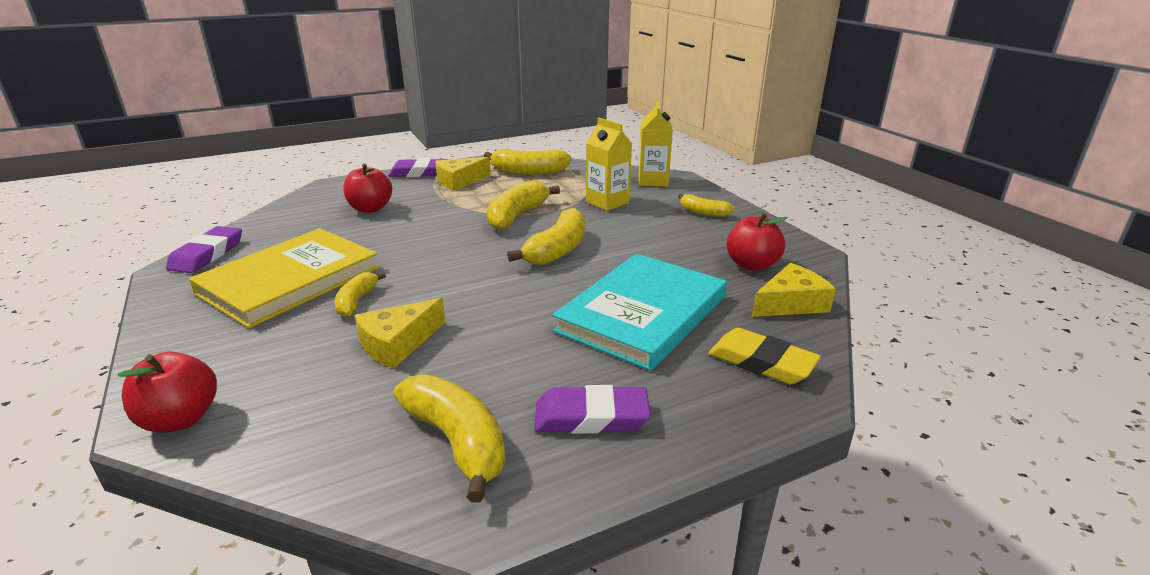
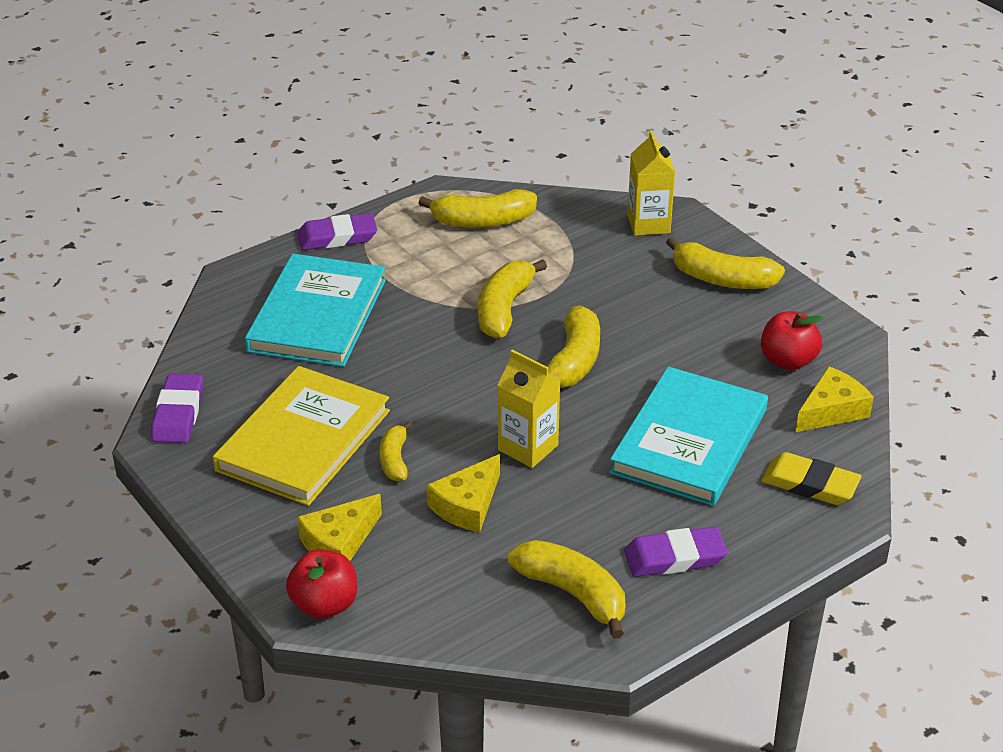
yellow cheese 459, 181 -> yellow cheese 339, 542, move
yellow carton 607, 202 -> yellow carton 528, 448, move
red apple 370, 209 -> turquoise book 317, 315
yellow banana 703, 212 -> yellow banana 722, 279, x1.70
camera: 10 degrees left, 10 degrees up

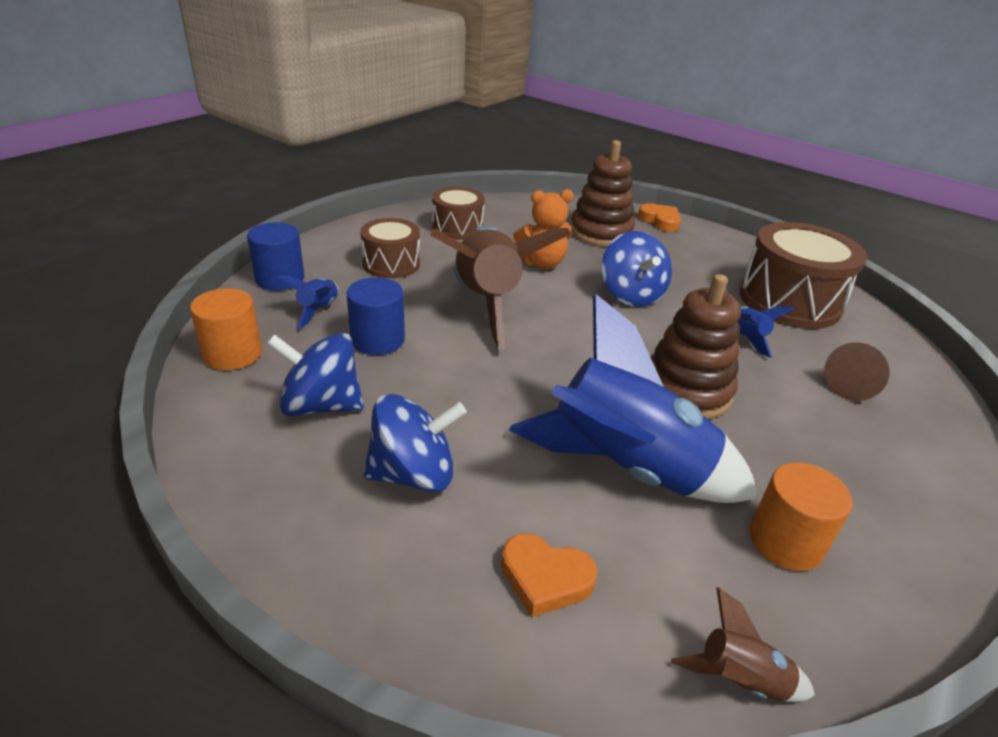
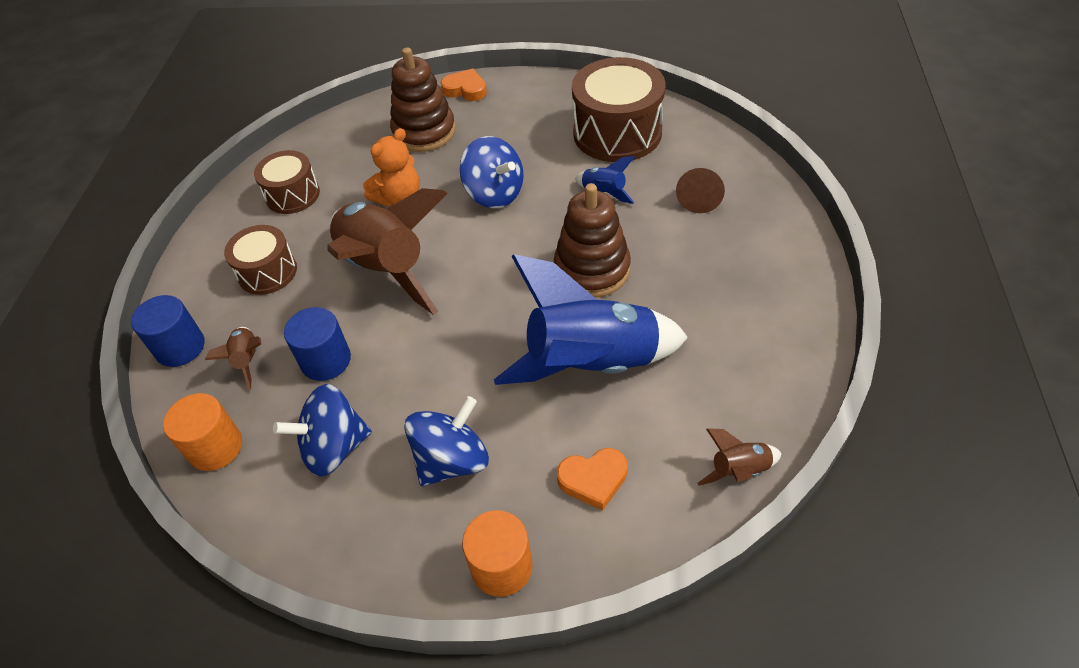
orange cylinder 785, 542 -> orange cylinder 501, 566, move
blue rocket 318, 310 -> brown rocket 247, 360
camera: 25 degrees left, 15 degrees up

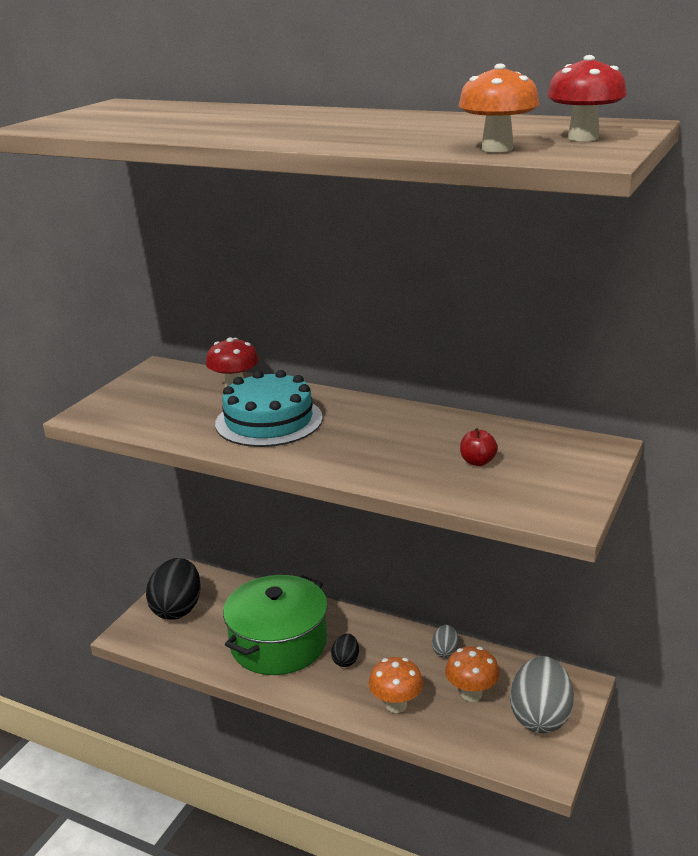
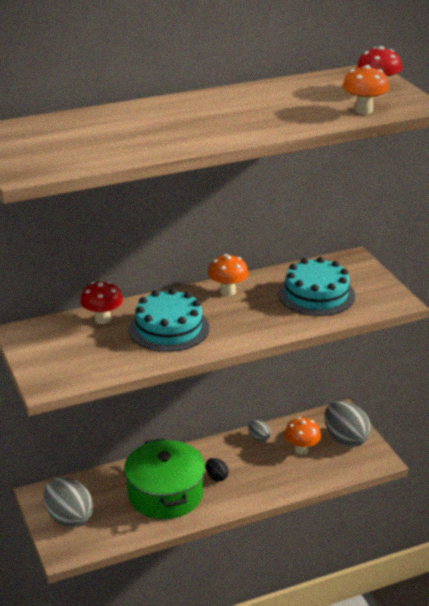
orange mushroom 396, 705 -> orange mushroom 228, 291, move
red apple 477, 462 -> turquoise cake 316, 294
black egg 177, 609 -> grey egg 69, 518
camera: 50 degrees left, 5 degrees up

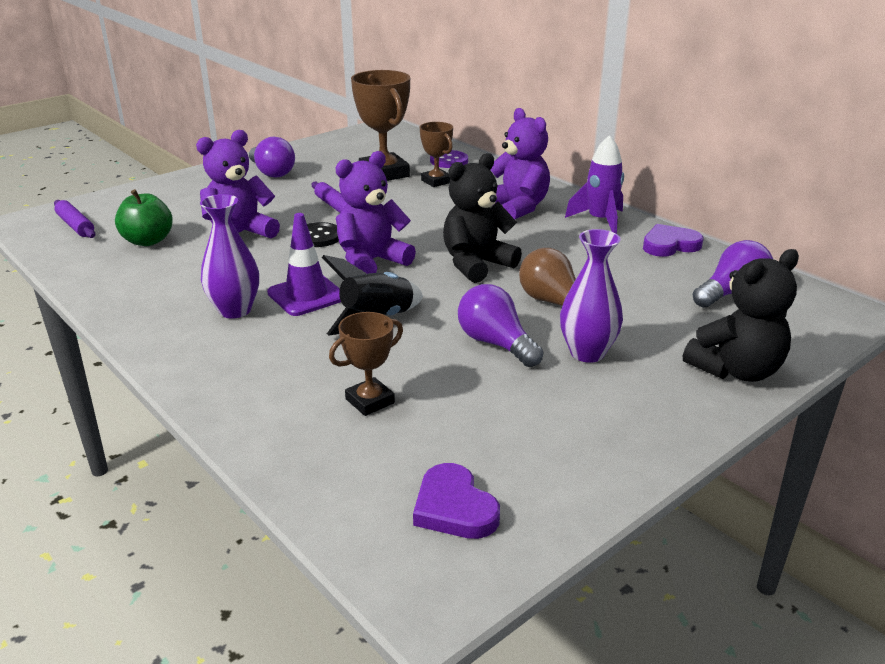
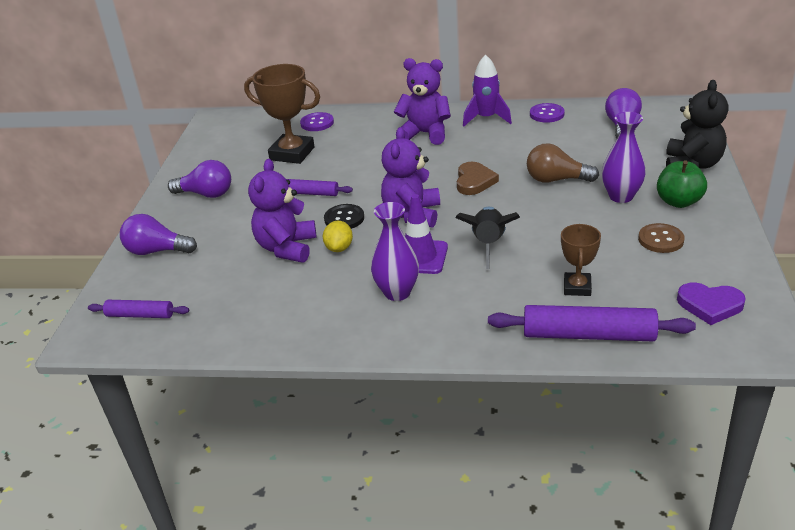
brown trophy 436, 181 -> none
none -> yellow lemon 339, 248
none -> purple rolling pin 588, 334
none -> brown button 660, 240
green apple 148, 241 -> green apple 678, 202, move
purple light bulb 496, 344 -> purple light bulb 157, 251, move
black teddy bear 476, 264 -> brown heart 474, 181
purple heart 669, 245 -> purple button 547, 114
camera: 40 degrees left, 5 degrees up

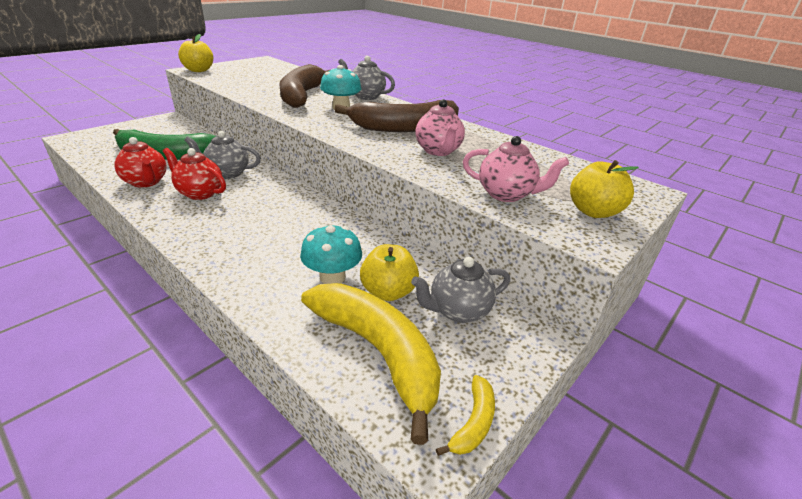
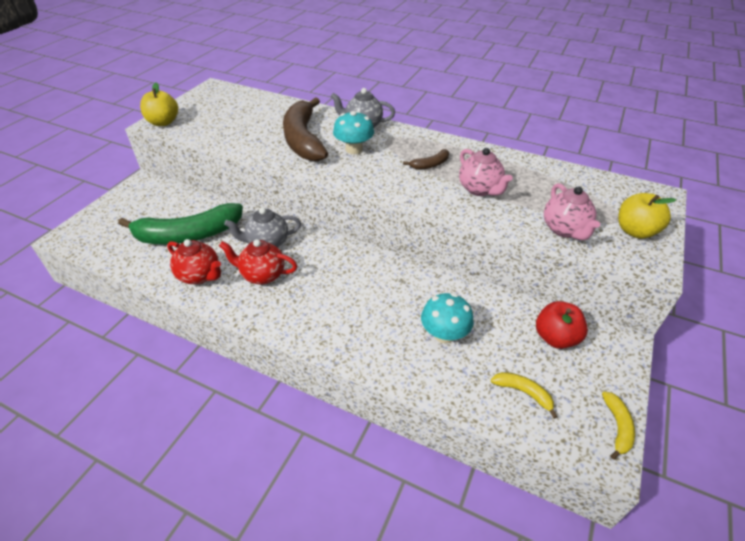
yellow apple 388, 292 -> none
grey teapot 458, 311 -> red apple 555, 338
pink teapot 506, 194 -> pink teapot 565, 230, 75 degrees clockwise
yellow banana 378, 352 -> yellow banana 523, 392, x0.43
brown banana 404, 128 -> brown banana 430, 165, x0.43
camera: 15 degrees left, 10 degrees up

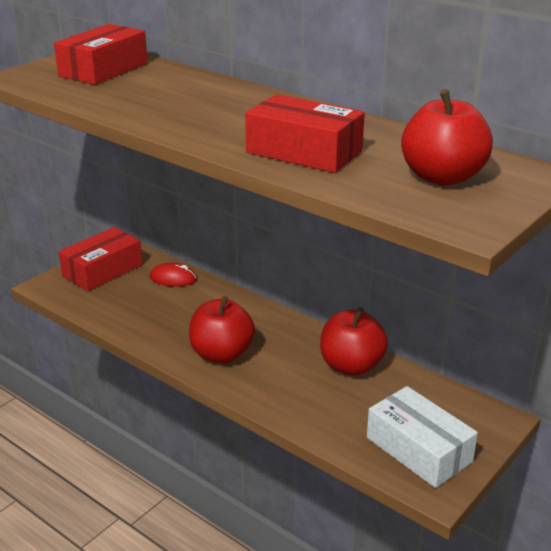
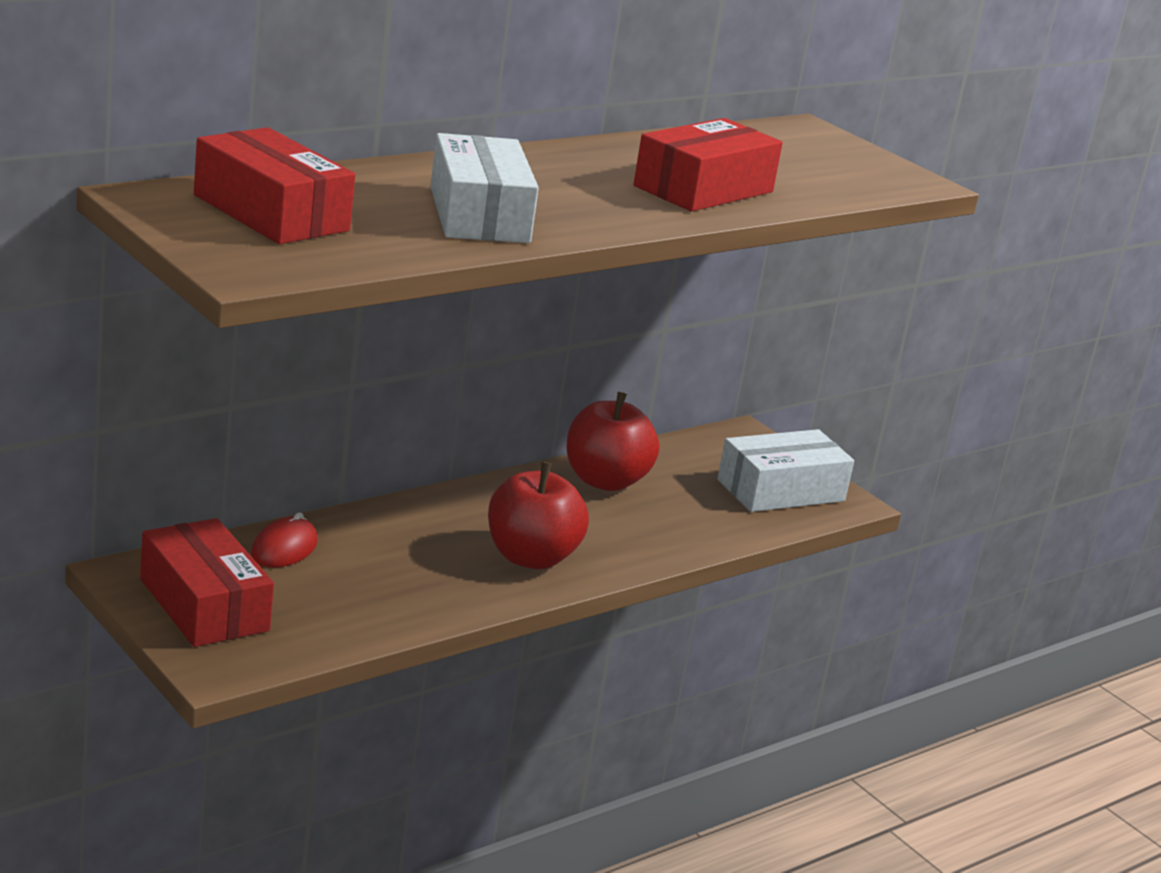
red apple 442, 177 -> none
none -> white box 479, 214
camera: 80 degrees left, 5 degrees down

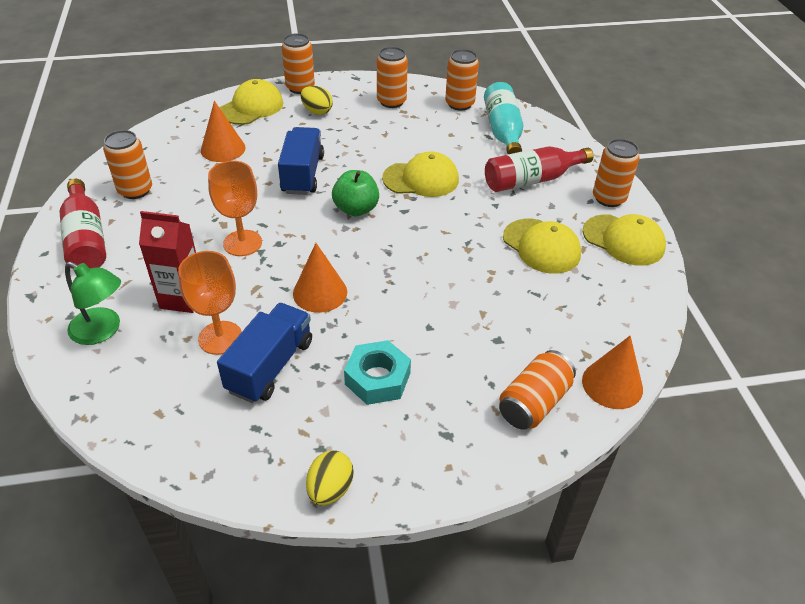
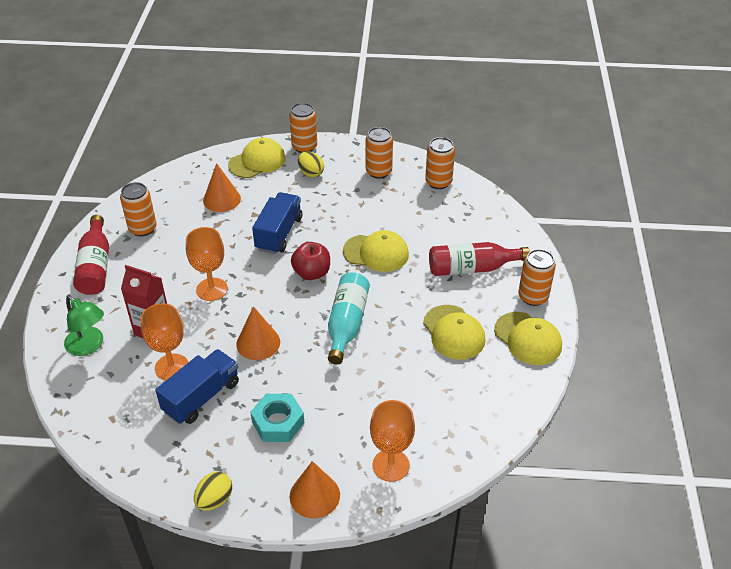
turquoise bottle 503, 131 -> turquoise bottle 347, 324, move
orange cone 612, 384 -> orange cone 314, 495, move
orange can 534, 403 -> orange goblet 391, 465
green apple 356, 209 -> red apple 311, 273
camera: 15 degrees right, 0 degrees up

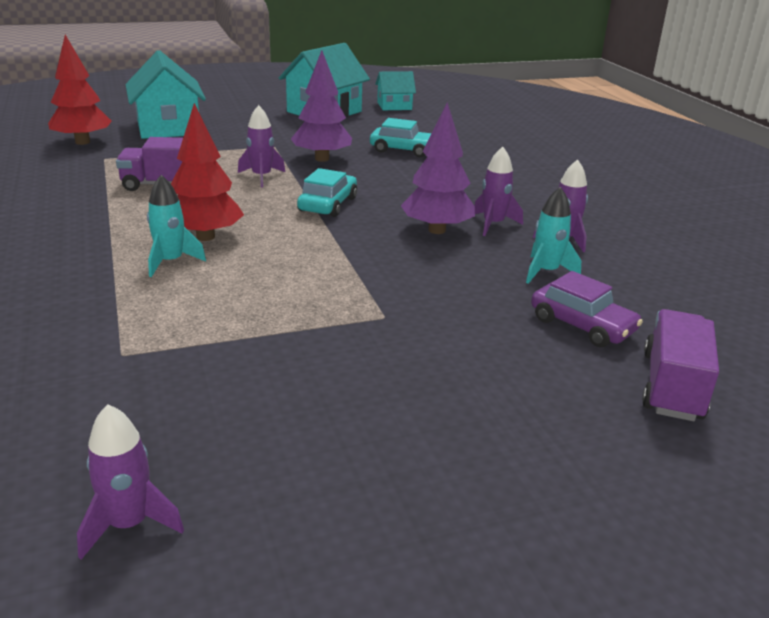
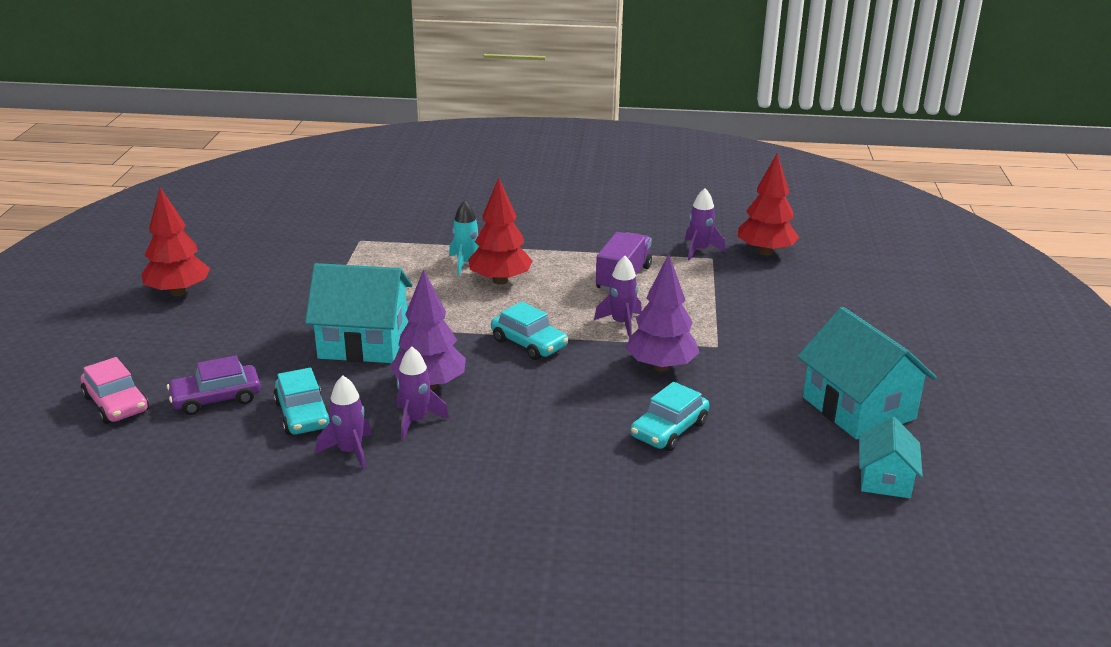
none -> red tree 178, 292
purple rocket 129, 524 -> purple rocket 699, 250, move
turquoise house 168, 127 -> turquoise house 364, 342, move
turquoise rocket 546, 272 -> turquoise car 303, 415
purple truck 672, 386 -> pink car 116, 404
camera: 115 degrees right, 0 degrees up

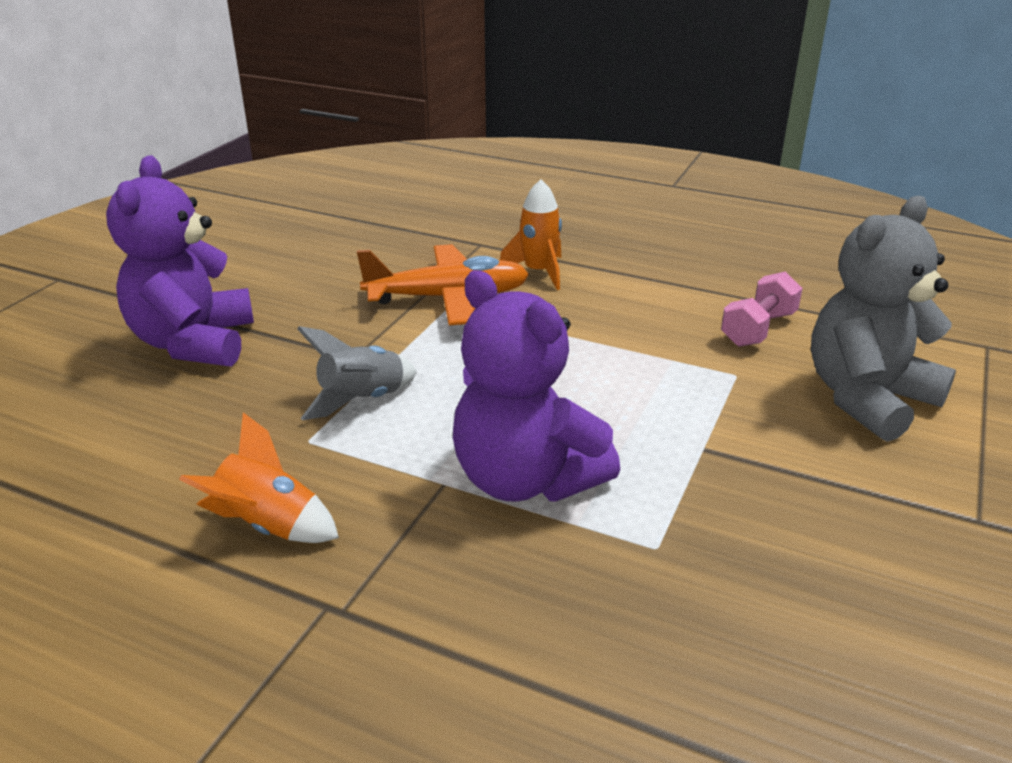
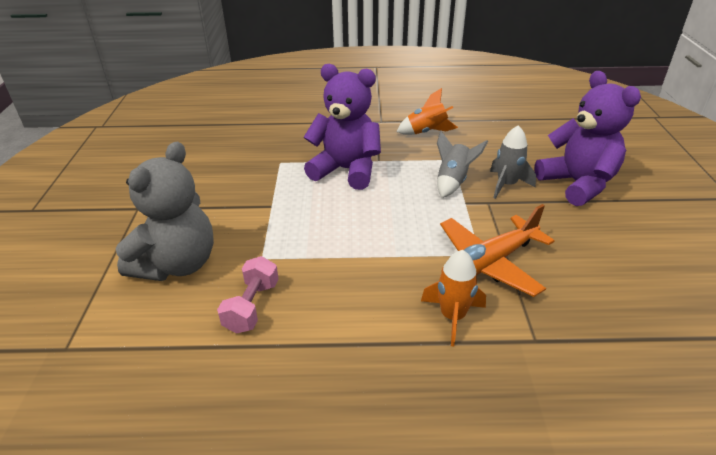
none -> grey rocket 506, 185
camera: 155 degrees right, 5 degrees up

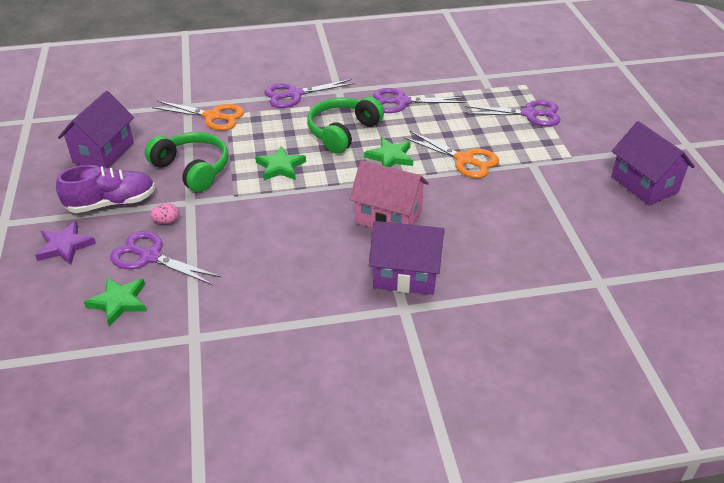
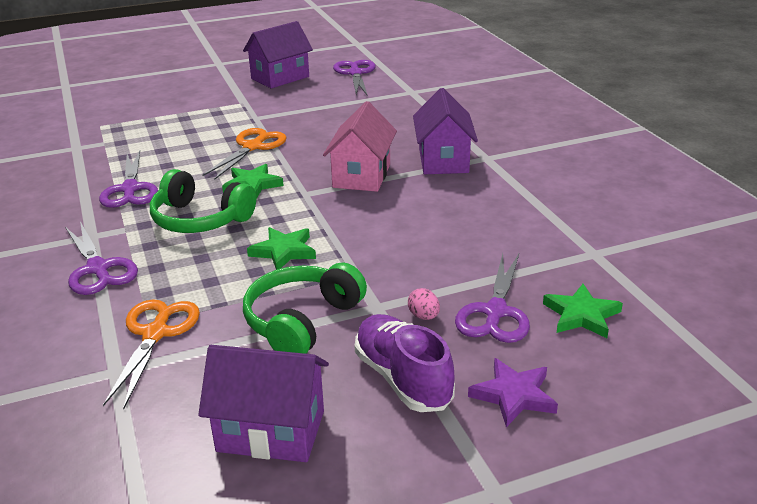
purple scissors 529, 114 -> purple scissors 355, 73, move
camera: 100 degrees left, 10 degrees down

